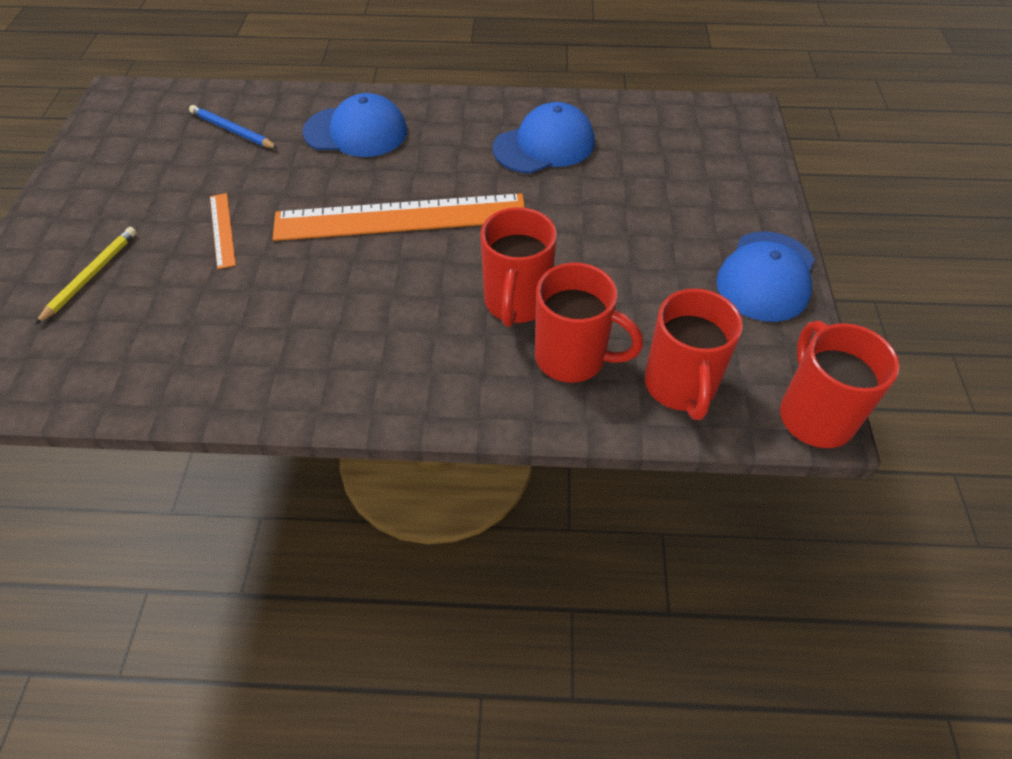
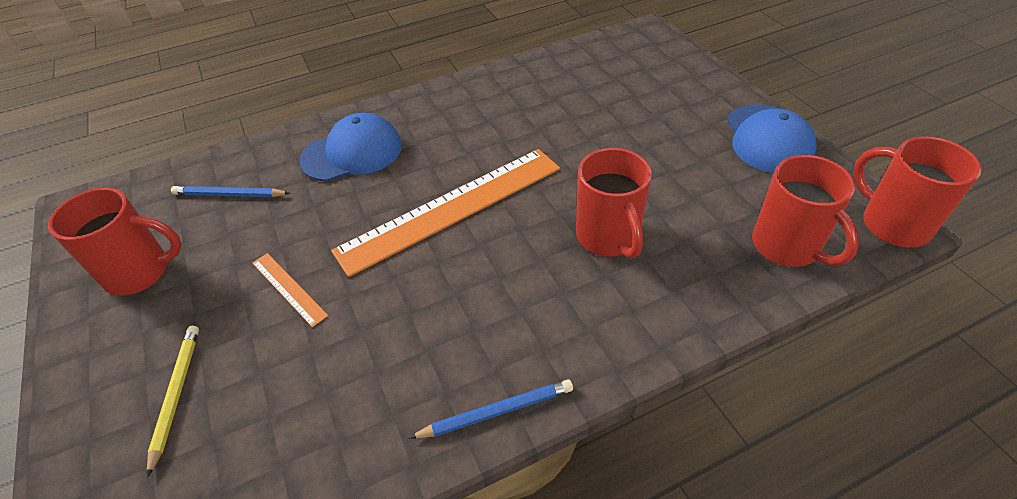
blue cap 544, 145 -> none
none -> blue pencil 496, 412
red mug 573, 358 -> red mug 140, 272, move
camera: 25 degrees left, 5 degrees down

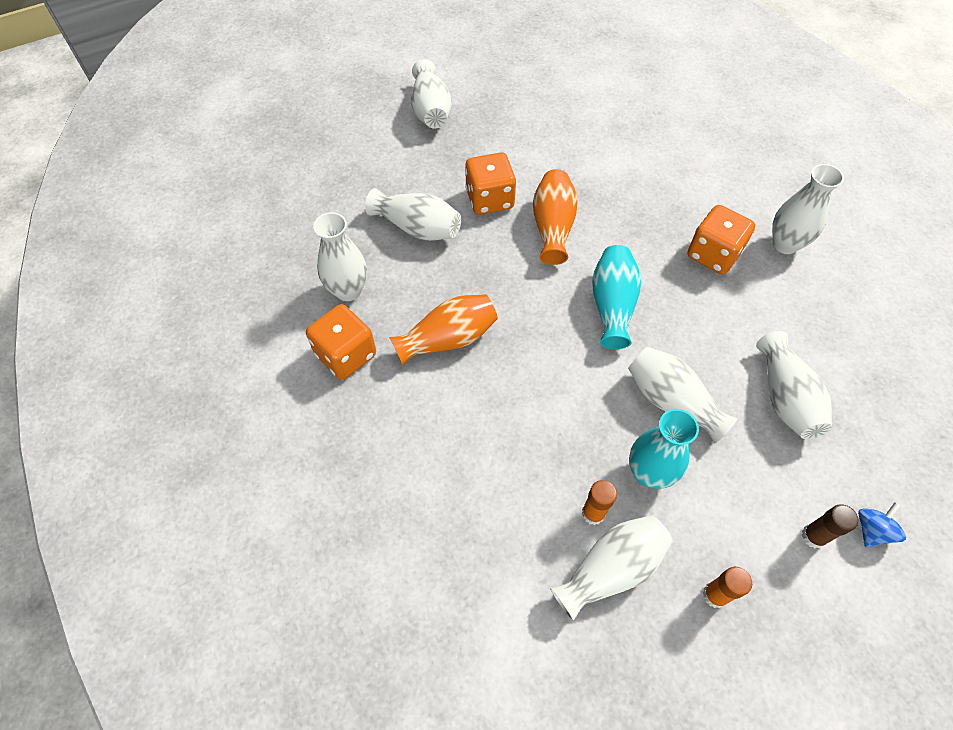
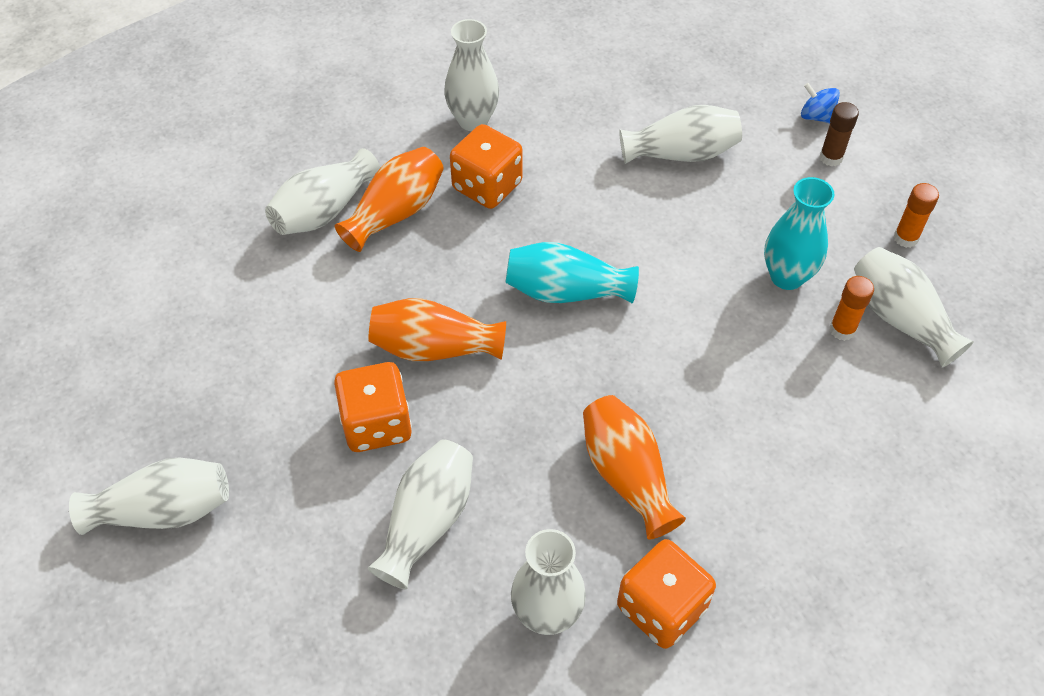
none -> orange vase 396, 213
white vase 671, 401 -> white vase 324, 211, move
camera: 90 degrees left, 5 degrees down

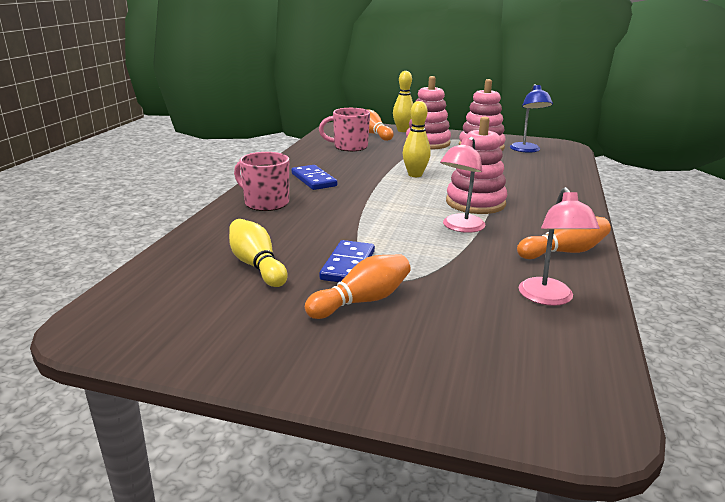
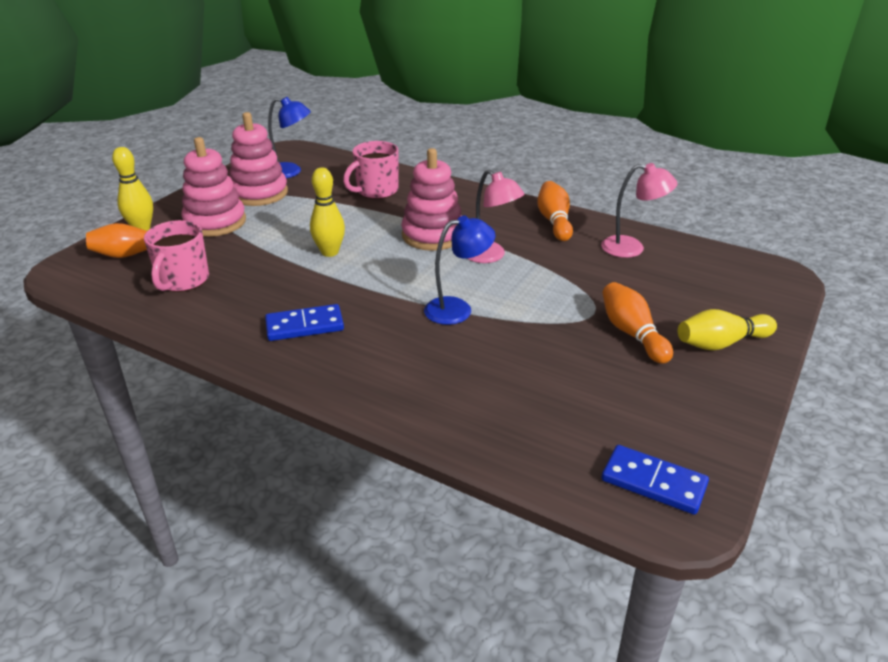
none -> blue lamp 458, 309
yellow bowling pin 257, 265 -> yellow bowling pin 721, 343, move
pink mug 265, 203 -> pink mug 376, 191, move
blue domino 348, 265 -> blue domino 653, 482, move
camera: 75 degrees left, 10 degrees up

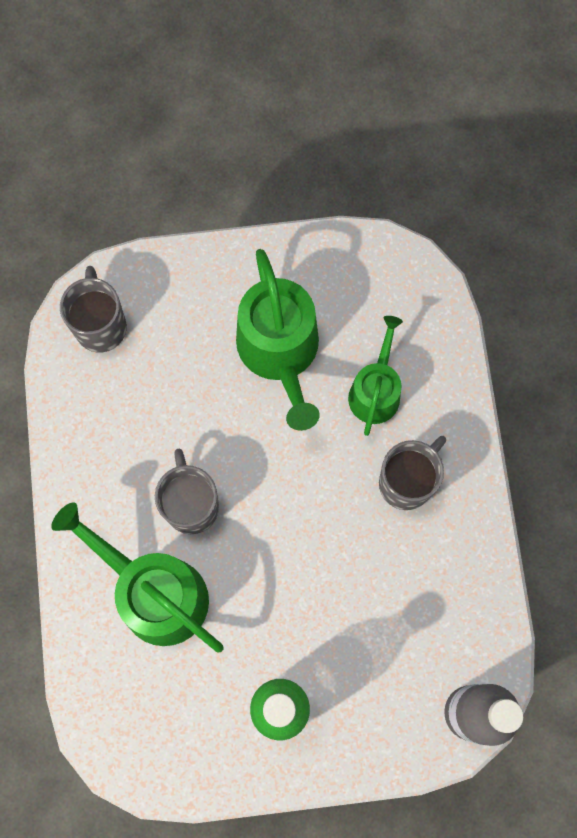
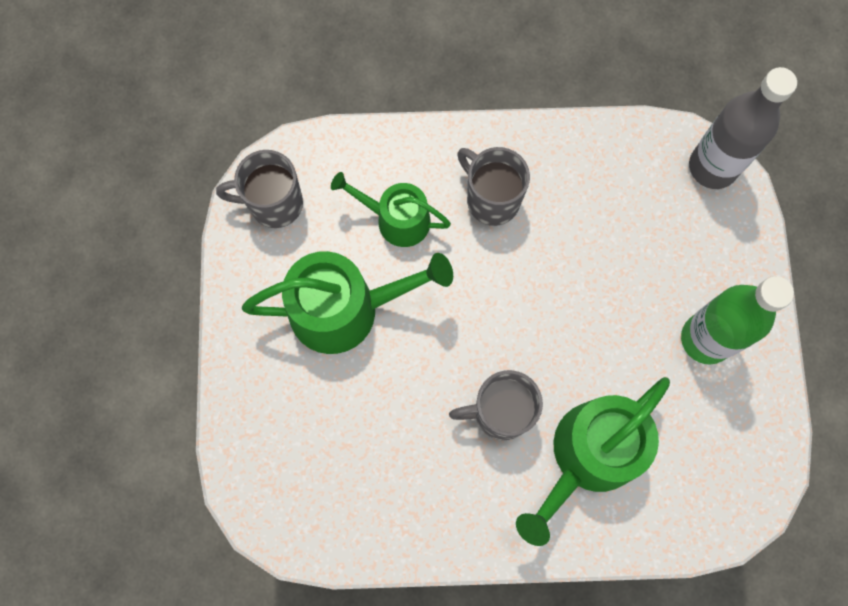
grey mug 100, 326 -> grey mug 274, 204, move
camera: 85 degrees left, 0 degrees up

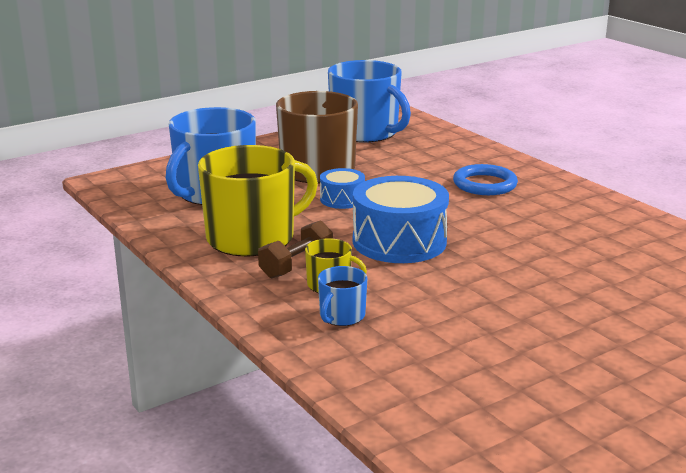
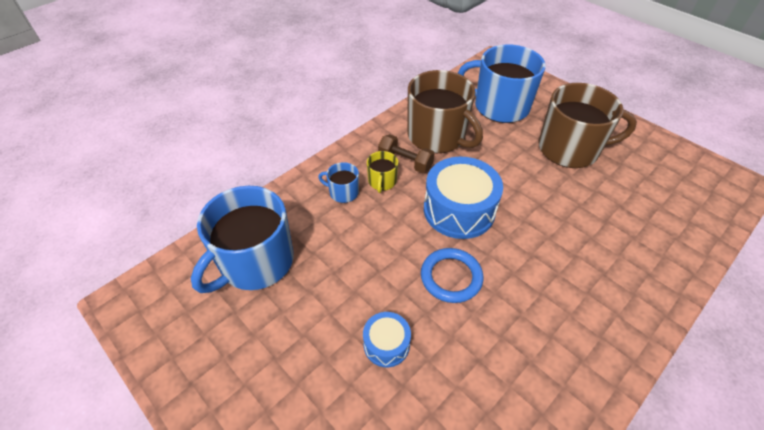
blue drum 342, 199 -> blue drum 386, 344, move
blue mug 365, 132 -> blue mug 255, 262, move
blue ring 484, 184 -> blue ring 451, 277, move
yellow mug 253, 238 -> brown mug 437, 136
camera: 80 degrees right, 25 degrees up

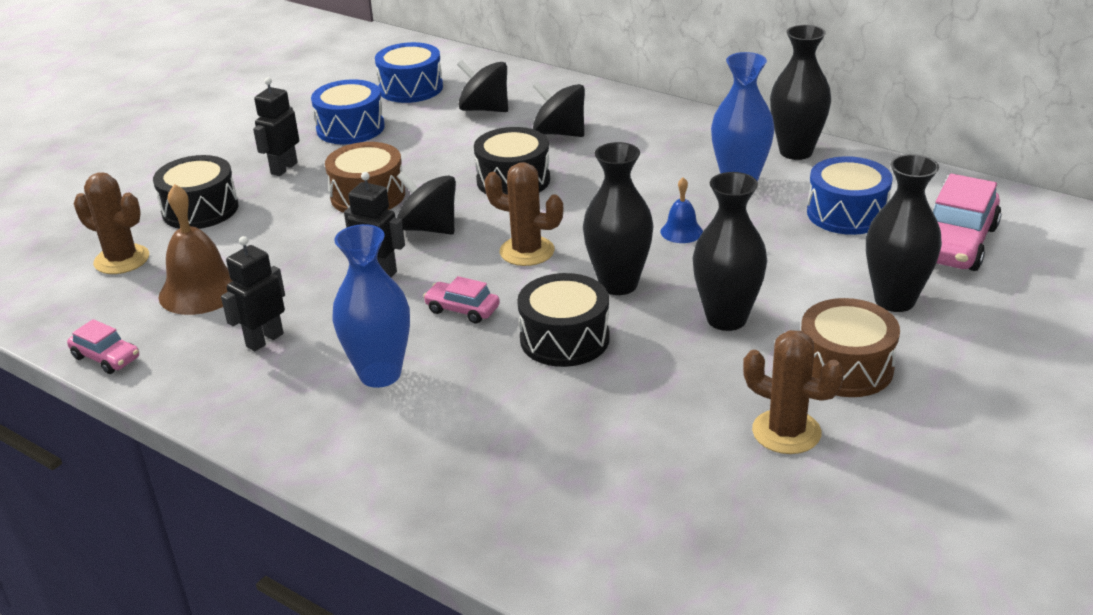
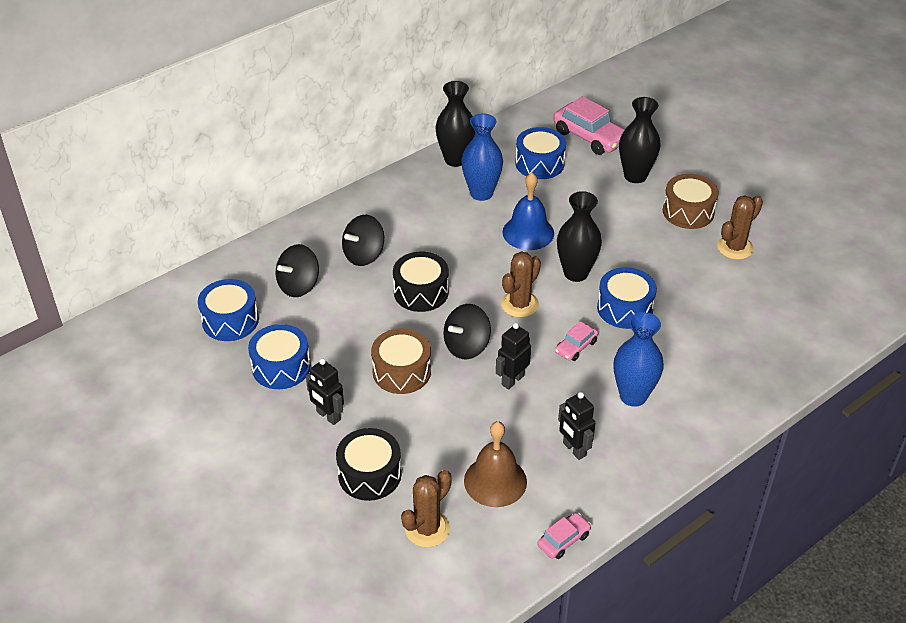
black vase 726, 319 -> none
black drum 564, 339 -> blue drum 625, 308
blue bell 681, 231 -> blue bell 528, 232, x1.87
camera: 75 degrees left, 10 degrees up

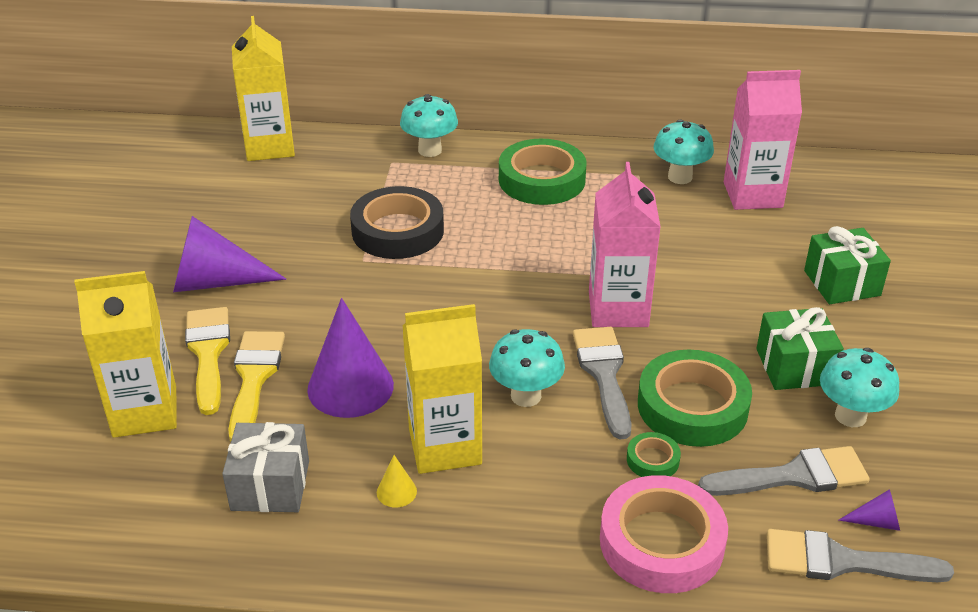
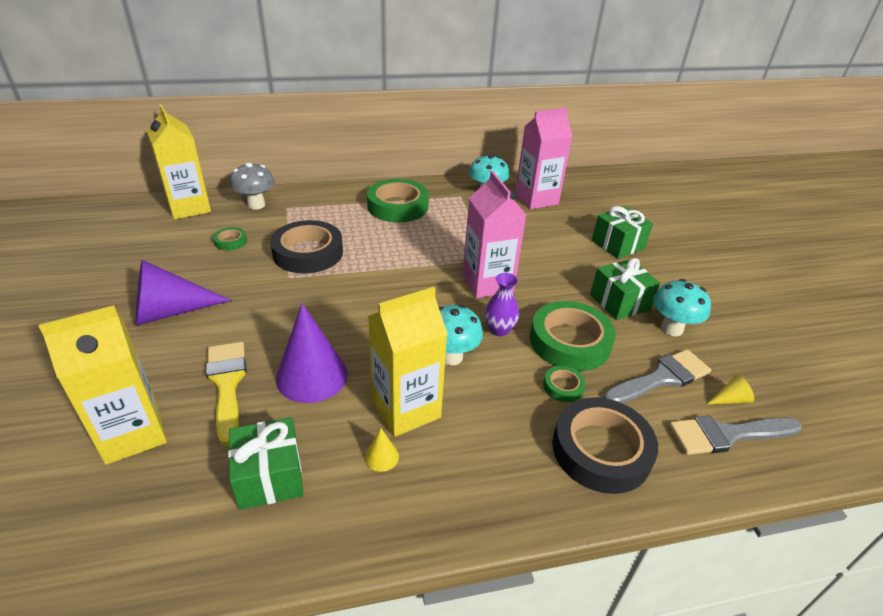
yellow brush 208, 353 -> none
turquoise mushroom 430, 150 -> none
none -> green tape 230, 241
none -> grey mushroom 256, 205
grey brush 604, 374 -> purple vase 499, 330
grey gift 270, 485 -> green gift 269, 476
pink tape 661, 542 -> black tape 601, 450
purple cone 876, 522 -> yellow cone 730, 399
camera: 20 degrees left, 0 degrees up

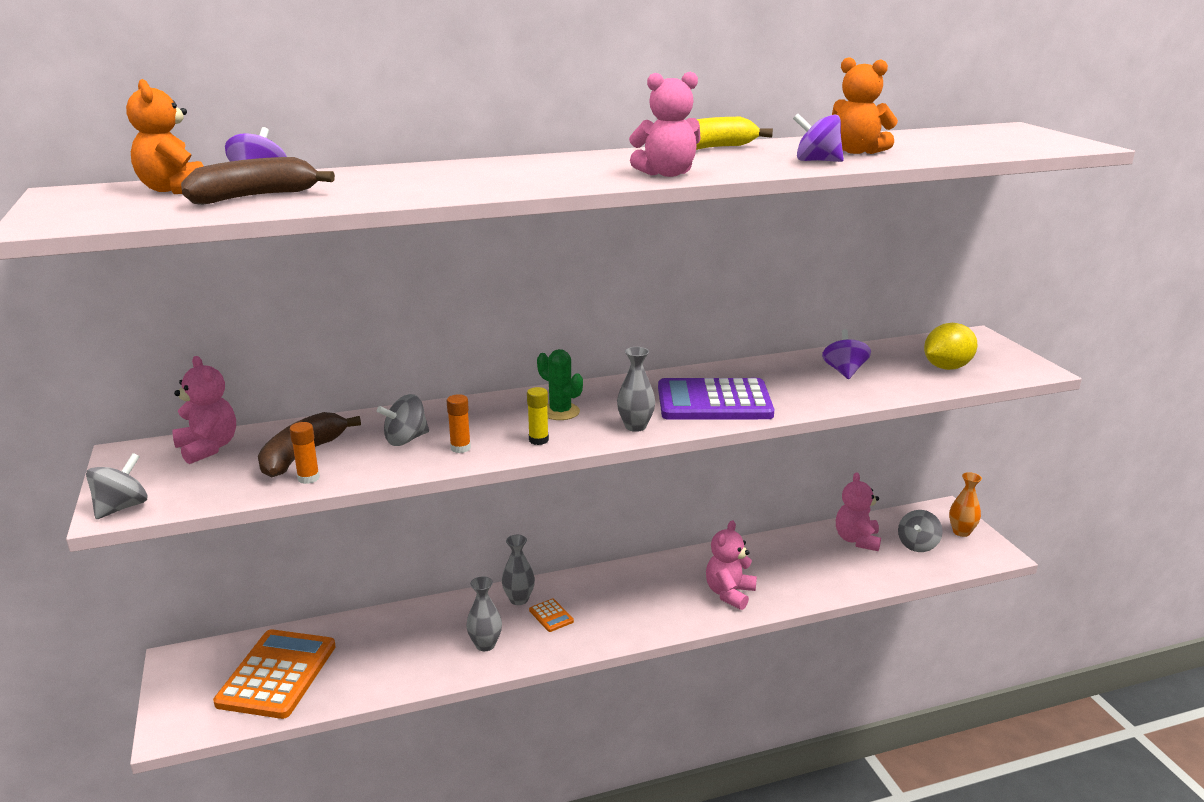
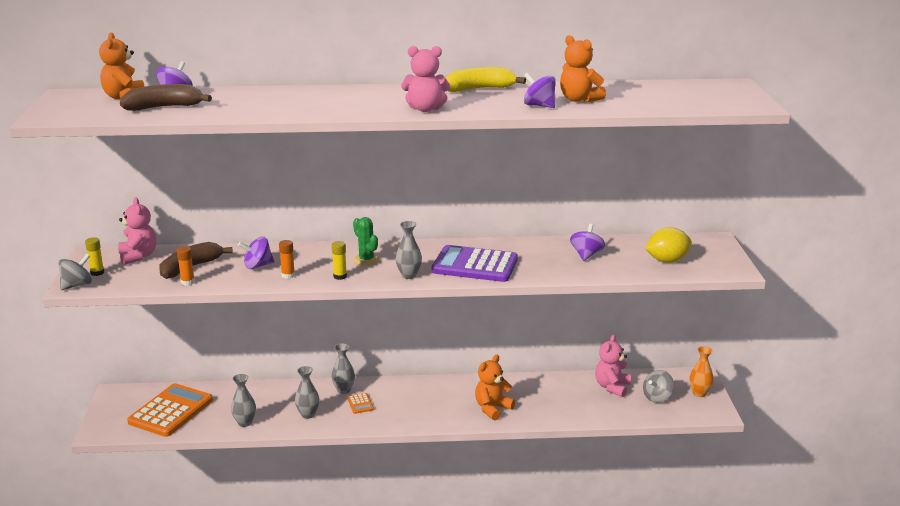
none -> yellow glue stick 97, 273
none -> grey vase 245, 422
grey spinning top 406, 439 -> purple spinning top 257, 266
pink teddy bear 729, 593 -> orange teddy bear 492, 409
camera: 15 degrees right, 0 degrees up

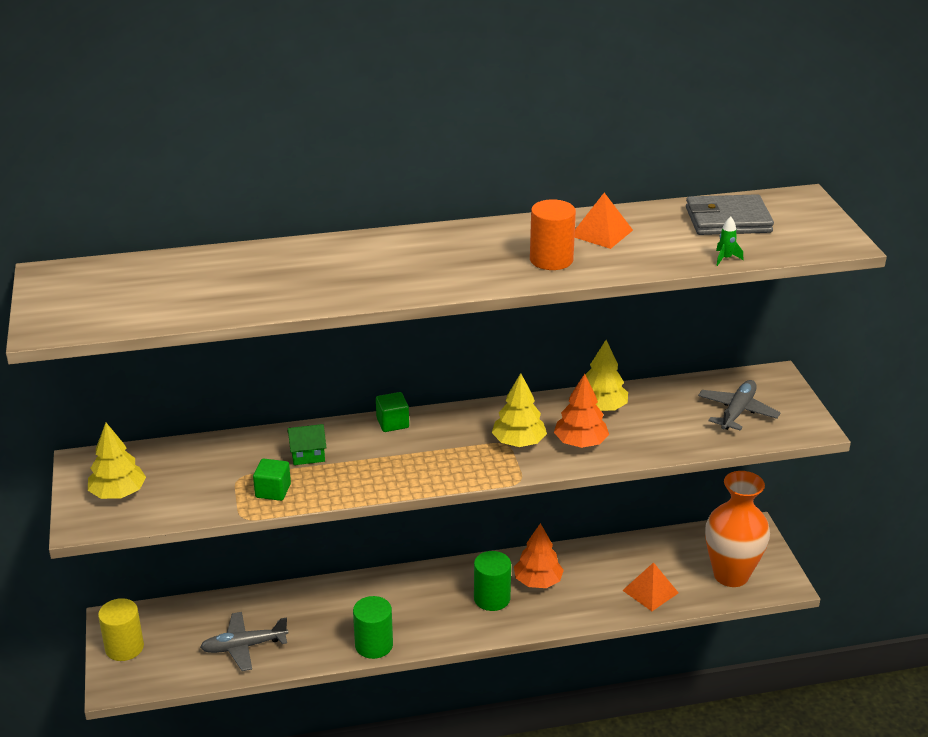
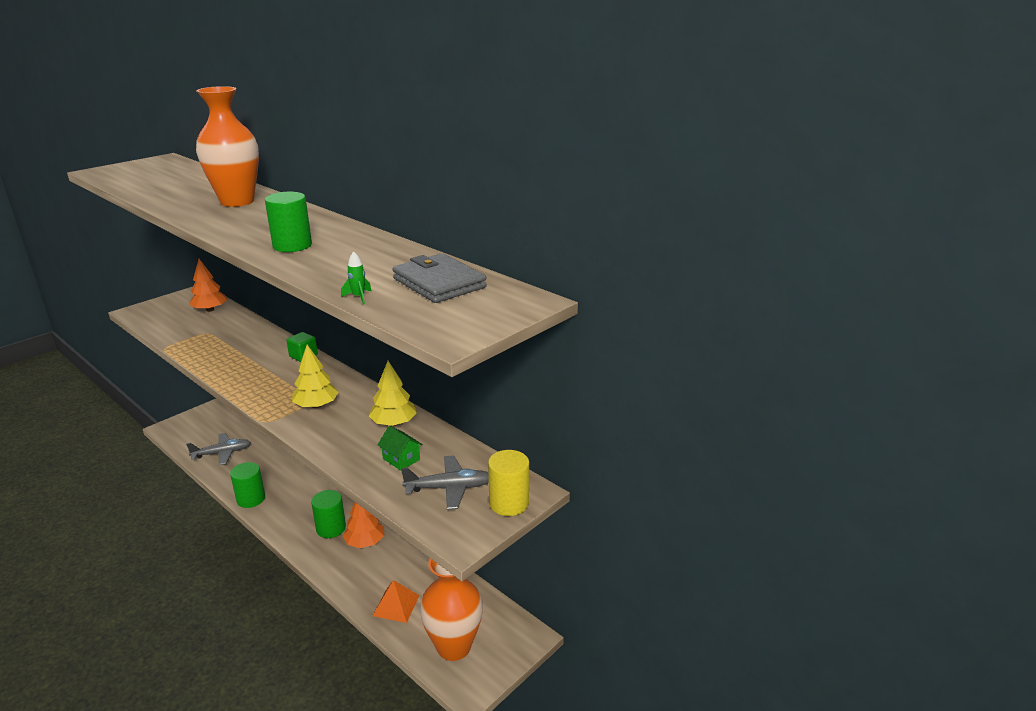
yellow tree 118, 493 -> none
green cube 273, 491 -> none
orange pyramid 601, 233 -> none
none -> orange vase 237, 201
yellow cylinder 124, 647 -> yellow cylinder 509, 503, move
green house 308, 455 -> green house 401, 459, move
orange tree 580, 443 -> orange tree 210, 310, move
orange cylinder 551, 260 -> green cylinder 292, 245
grey plane 244, 646 -> grey plane 222, 453, 120 degrees clockwise
camera: 55 degrees right, 5 degrees down

